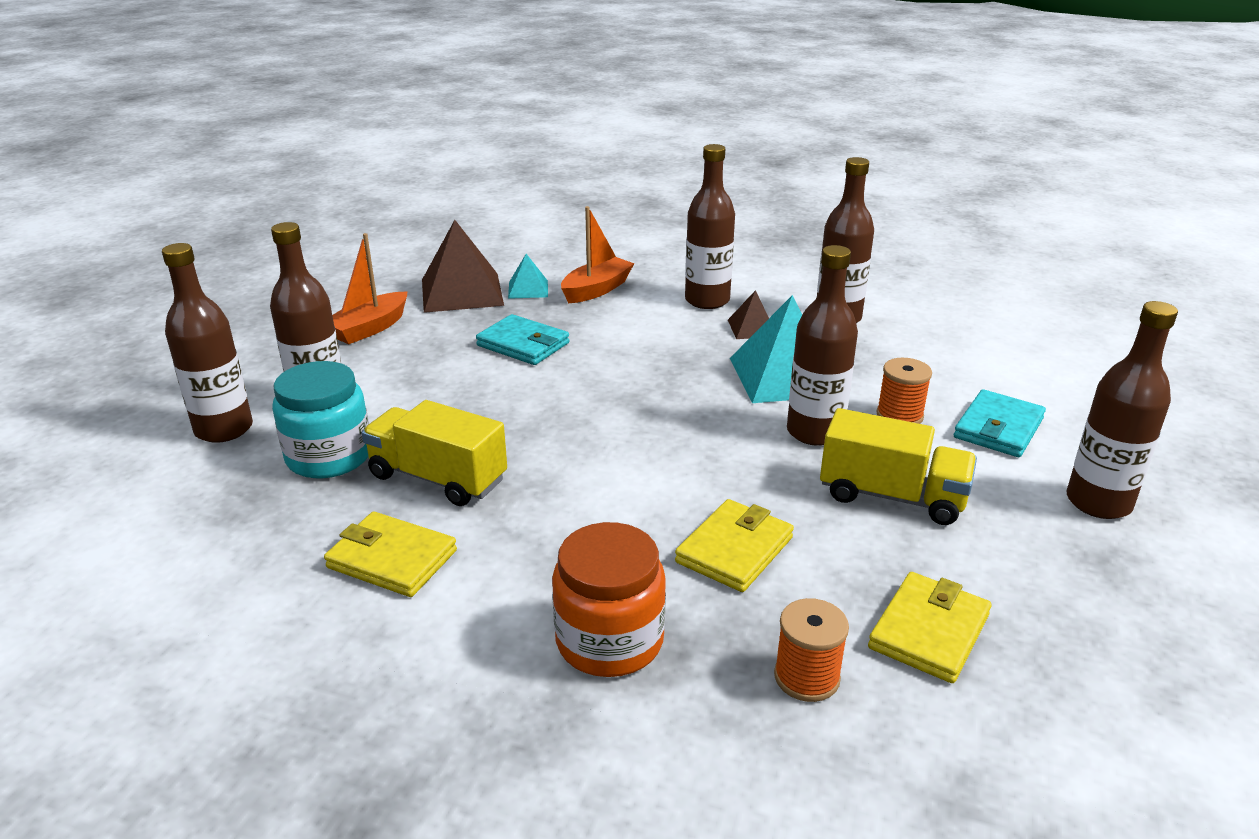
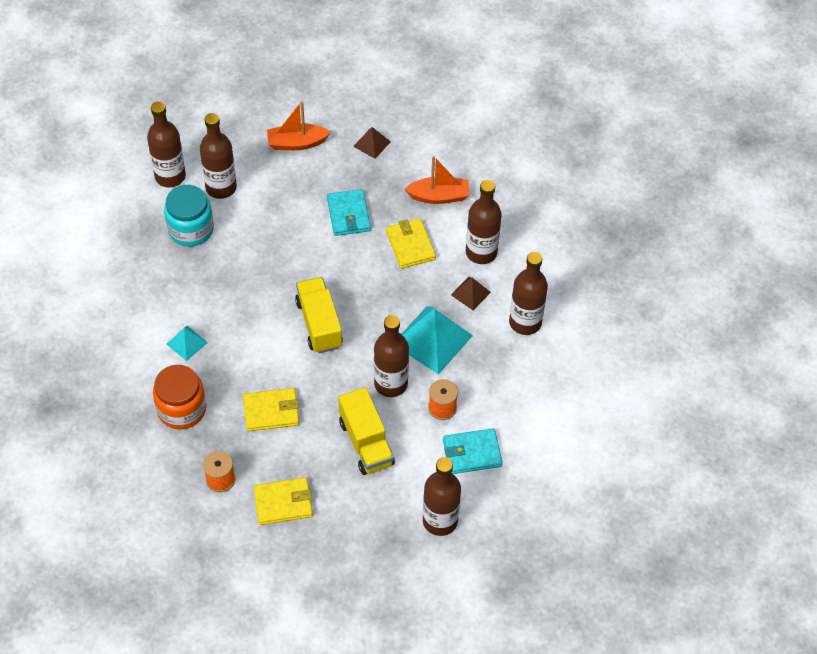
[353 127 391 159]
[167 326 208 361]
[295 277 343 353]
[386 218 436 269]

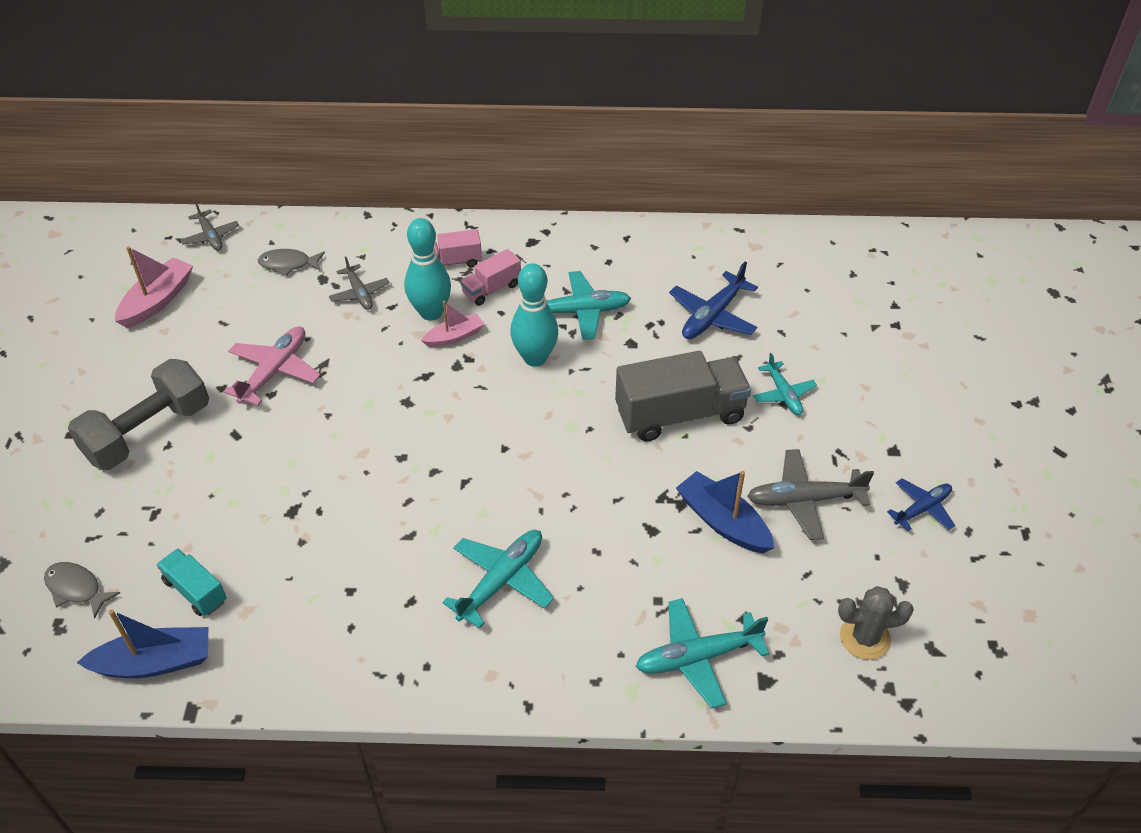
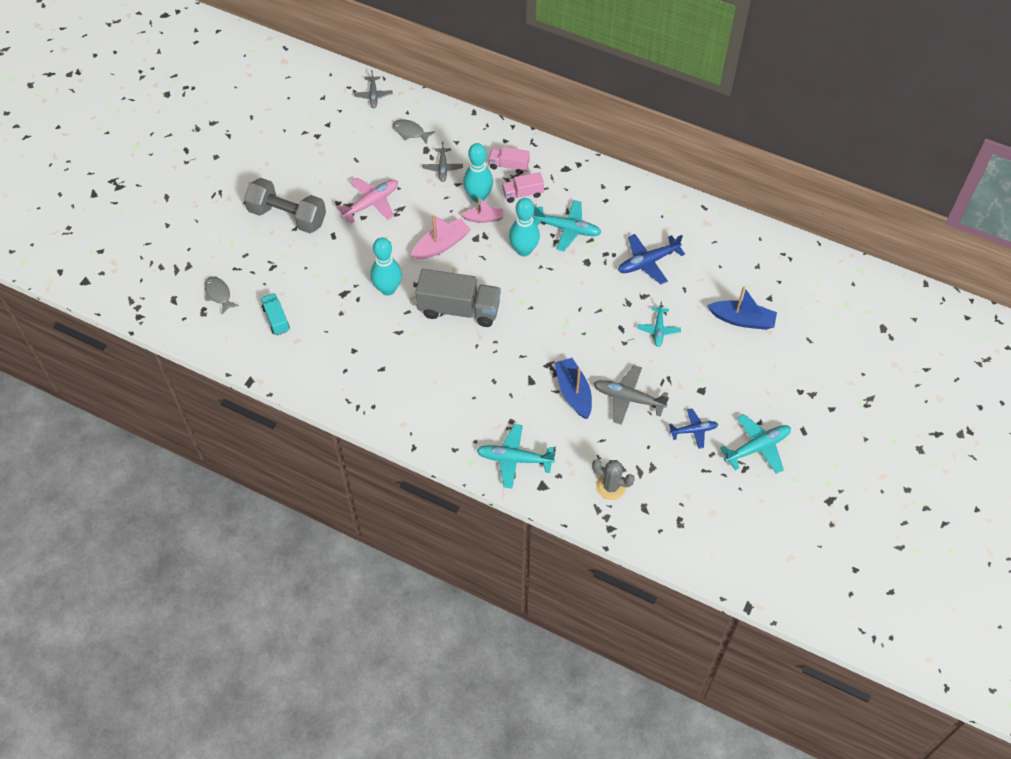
[411 215 471 259]
[415 269 501 327]
[244 178 326 233]
[720 414 791 474]
[707 286 777 330]
[370 238 402 295]

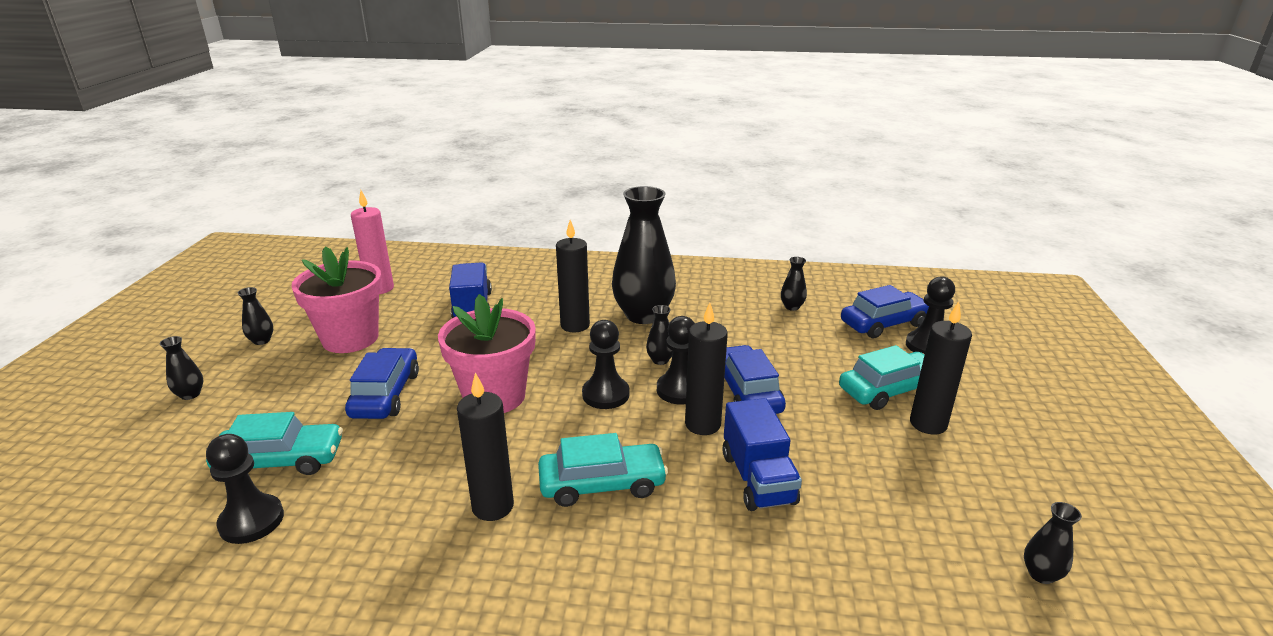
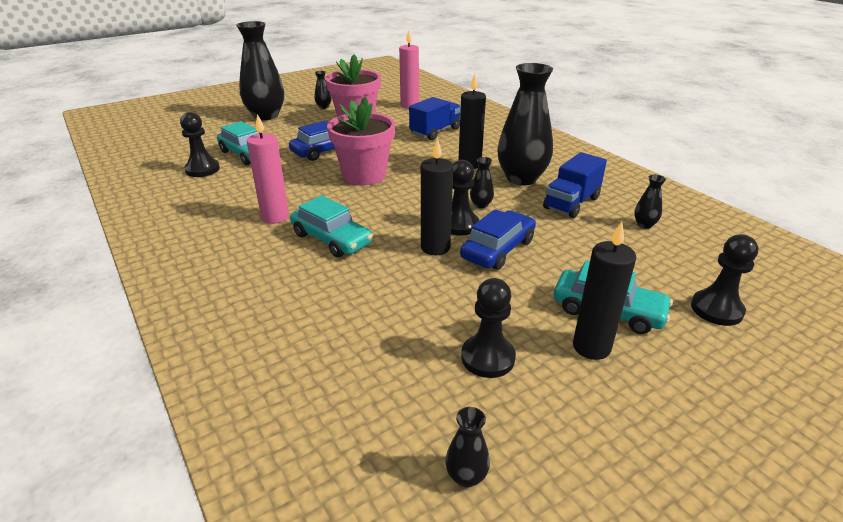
[841 285 929 338] (first image)
[461 278 516 378]
[236 21 284 120]
[247 114 289 224]
[543 152 607 218]

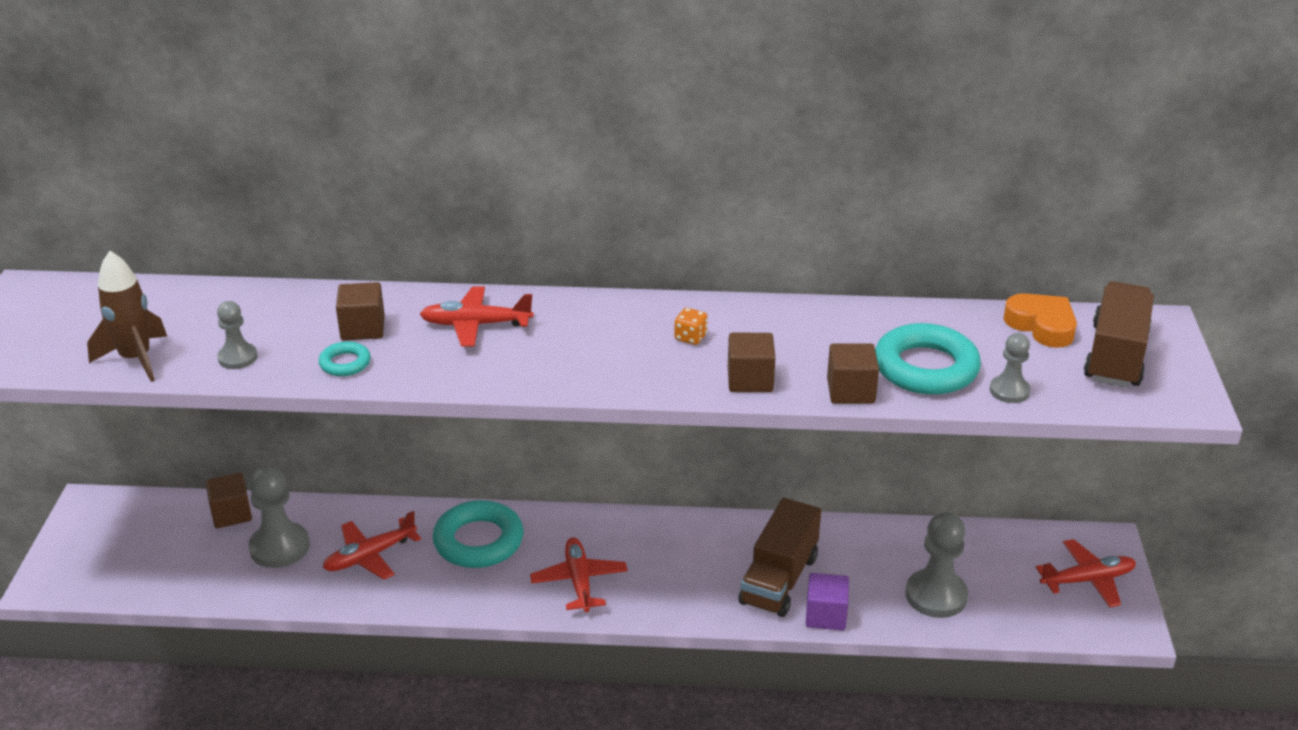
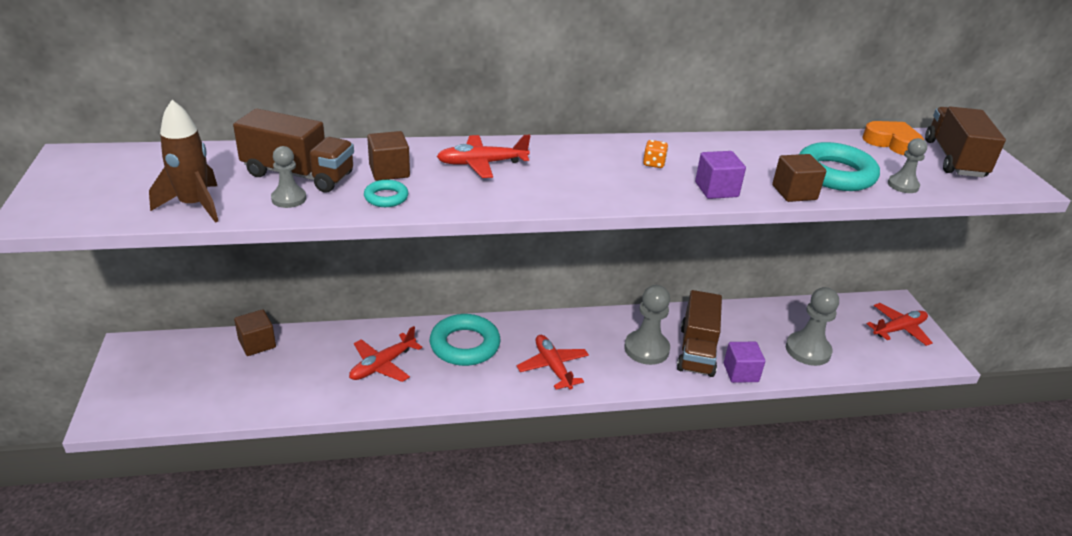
[695 151 746 199]
[624 285 670 365]
[233 108 354 193]

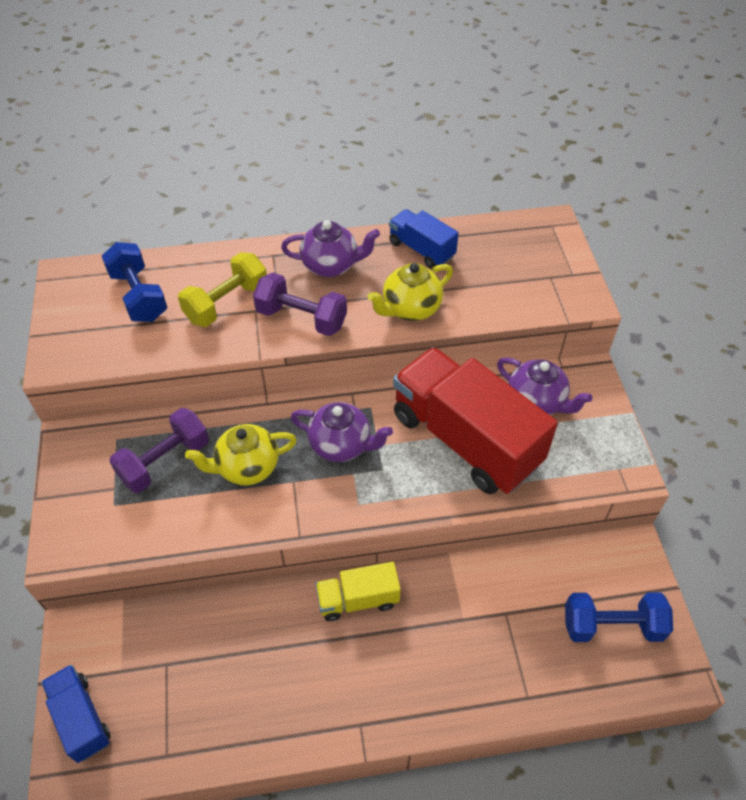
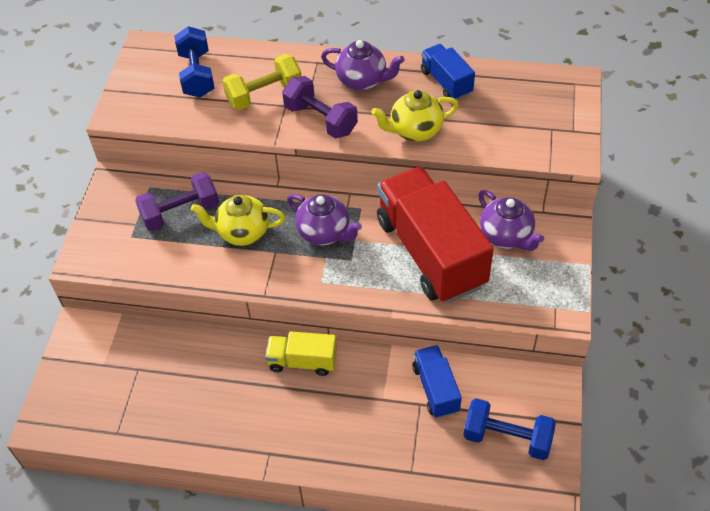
[413 345 462 418]

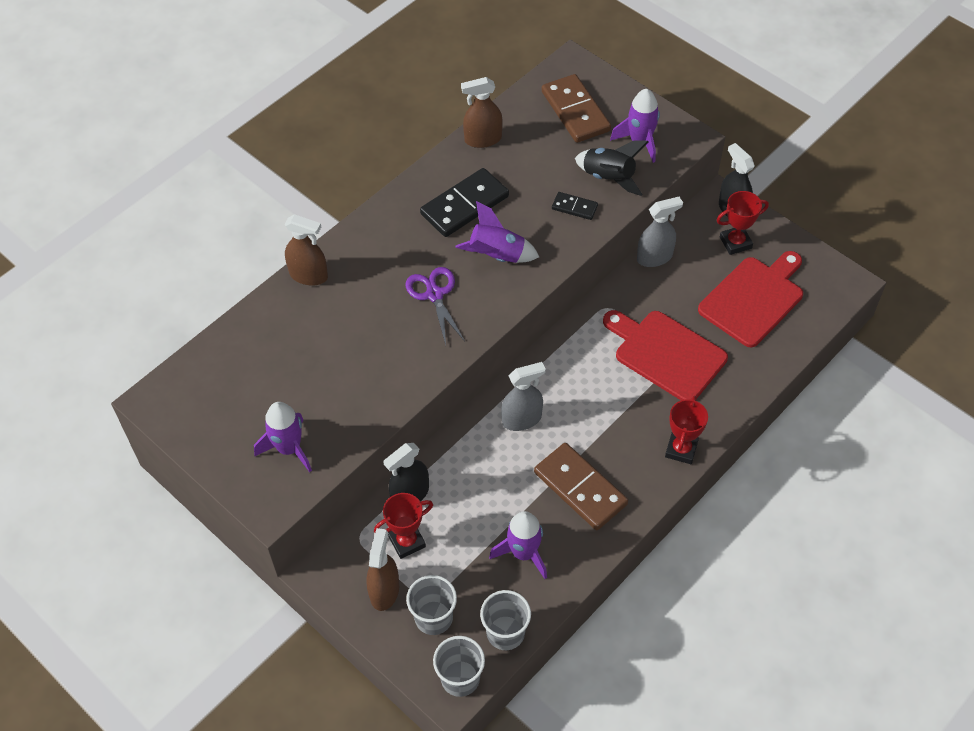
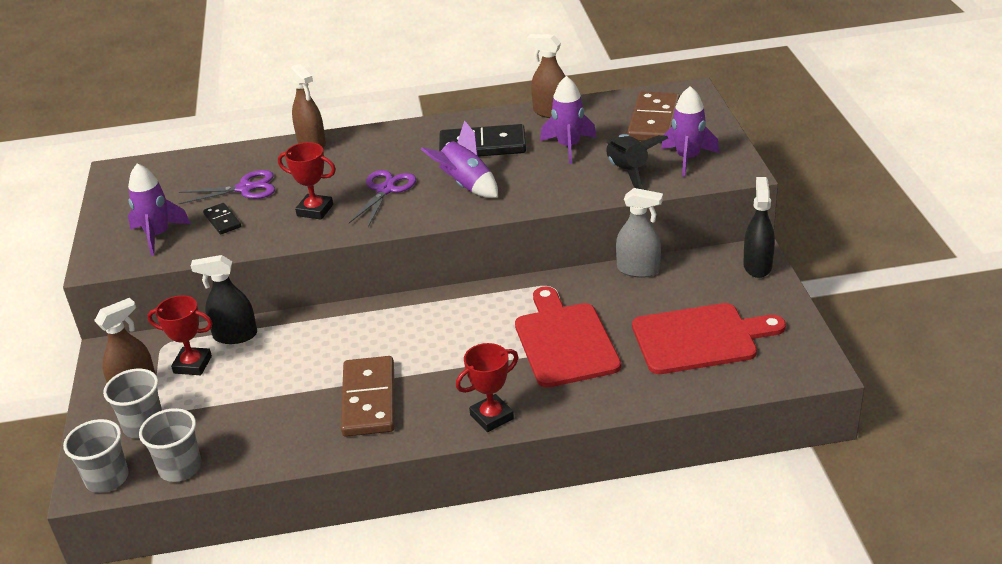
[278 142 336 220]
[203 203 241 234]
[501 362 546 431] (first image)
[540 76 597 164]
[179 170 275 204]

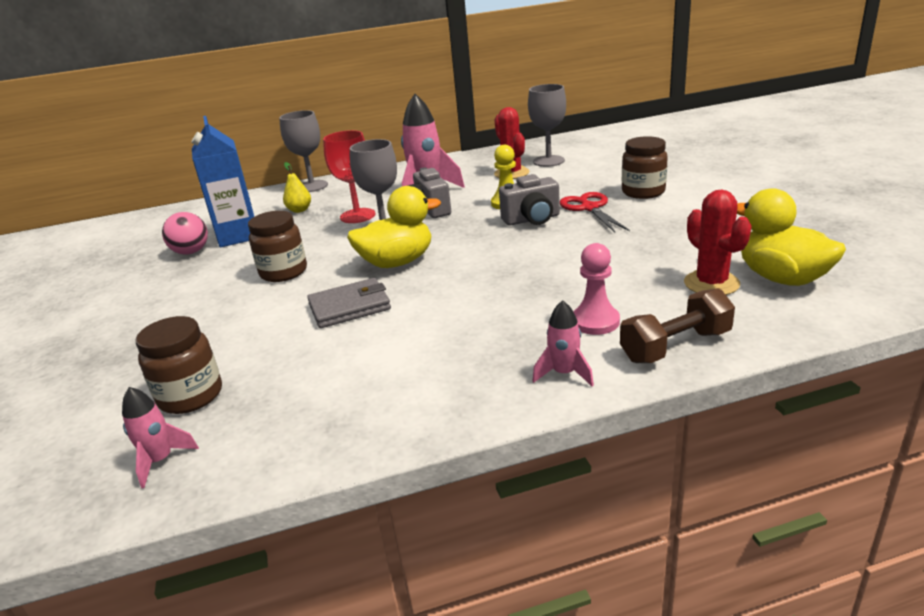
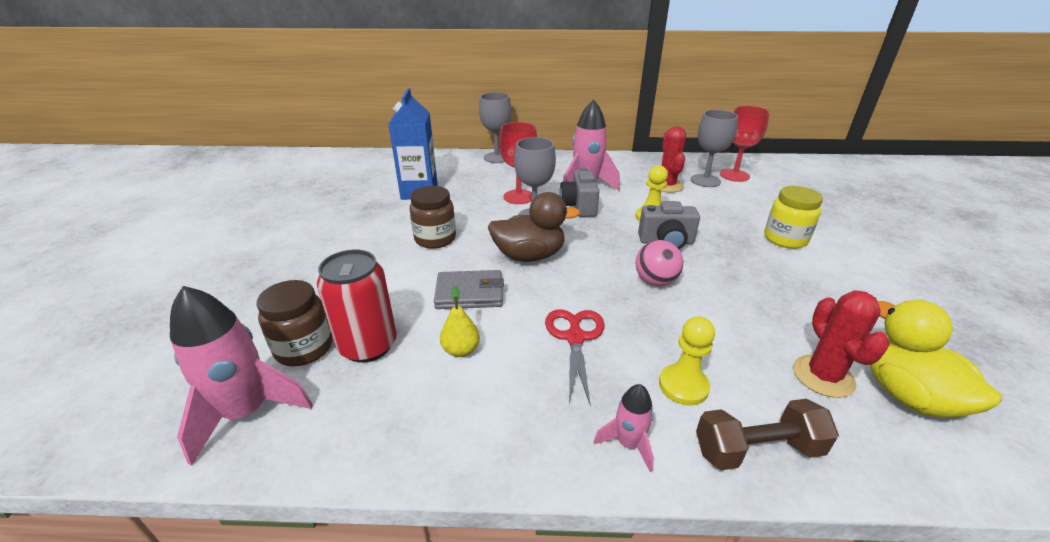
[764 186 823 249]
[440 286 480 357]
[488 192 580 262]
[545 309 605 404]
[636 240 683 286]
[659 316 715 406]
[170 286 313 466]
[720 106 769 182]
[317 249 397 363]

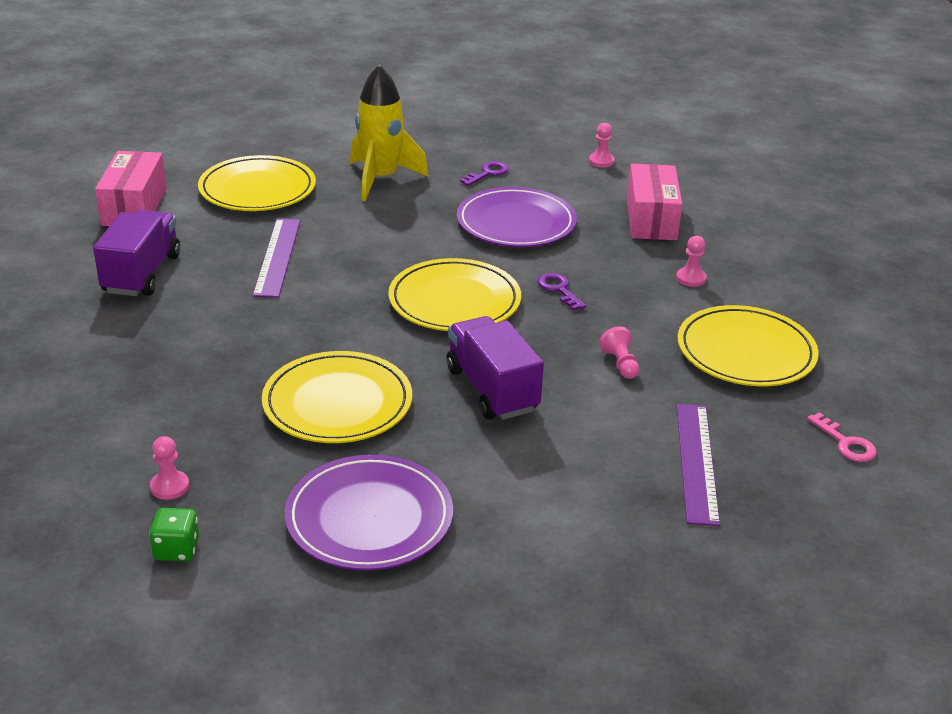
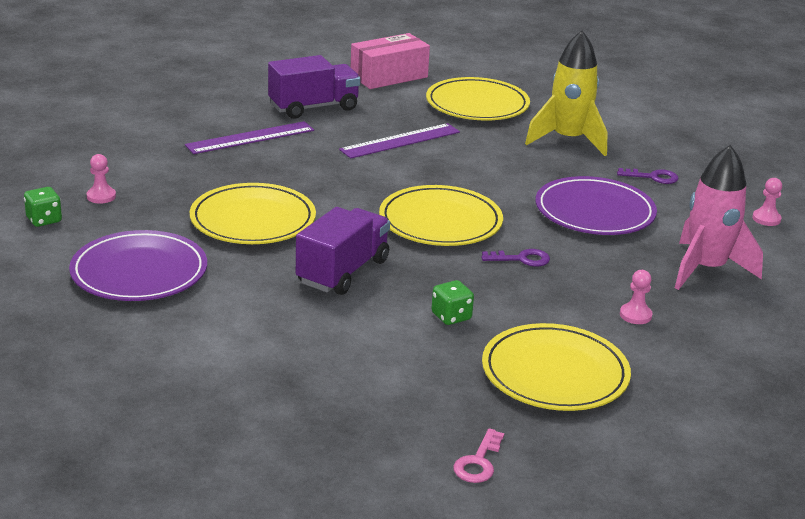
[675 145 763 290]
[481 249 550 266]
[431 280 474 325]
[185 121 314 154]

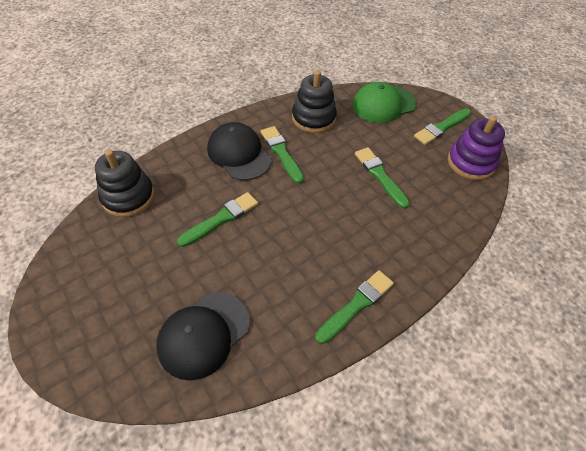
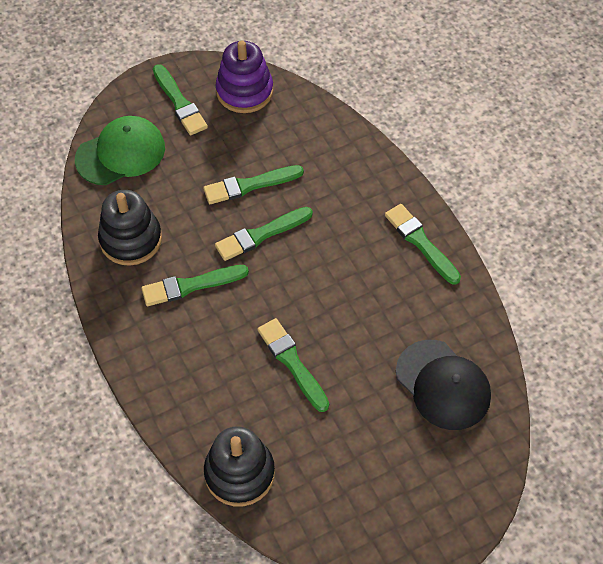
[75 116 165 185]
[207 122 272 180] (first image)
[215 207 313 261]

